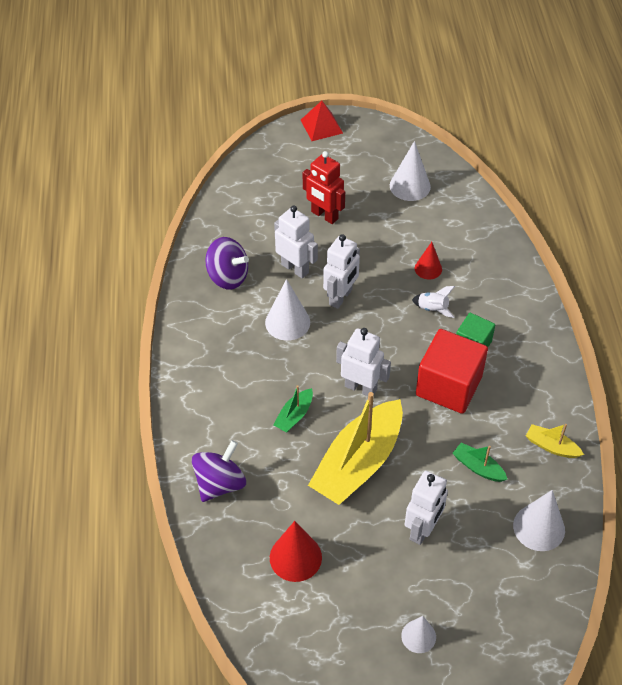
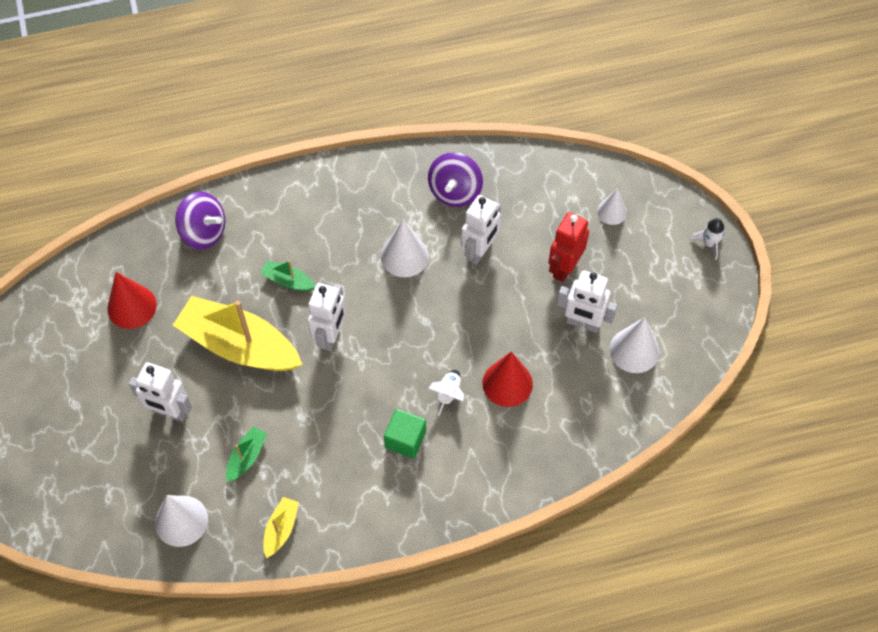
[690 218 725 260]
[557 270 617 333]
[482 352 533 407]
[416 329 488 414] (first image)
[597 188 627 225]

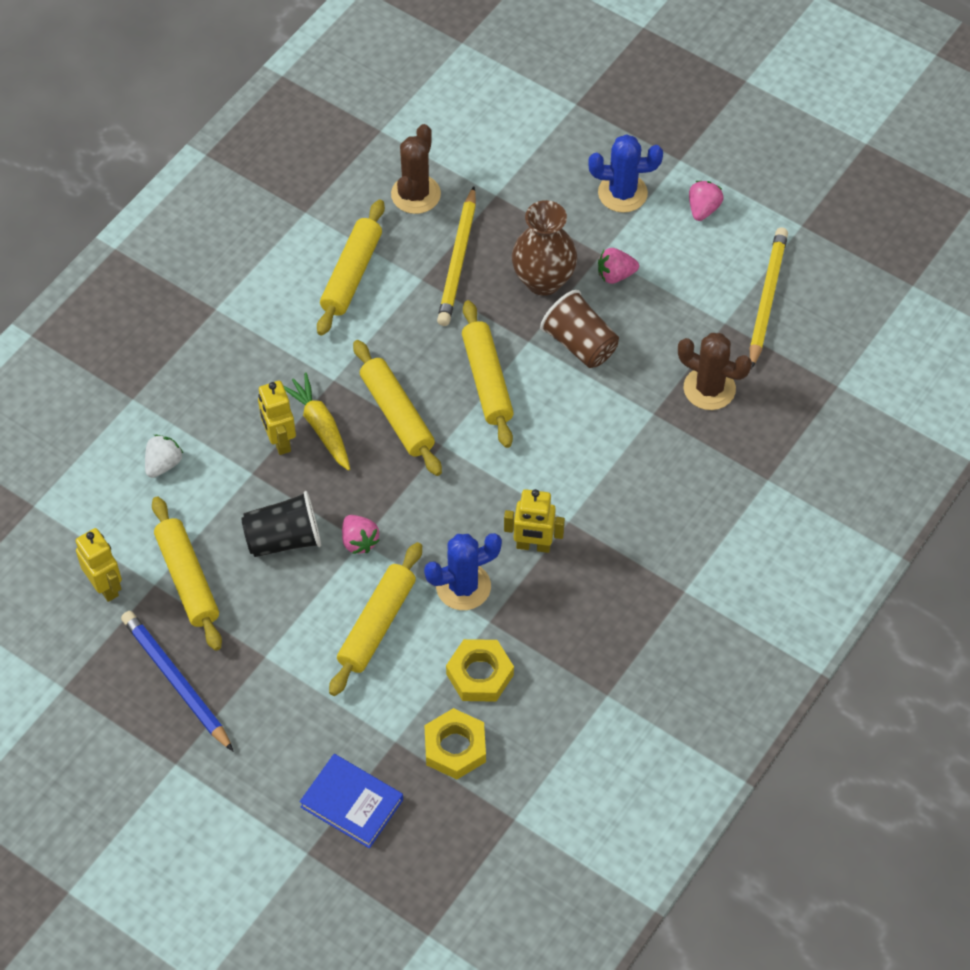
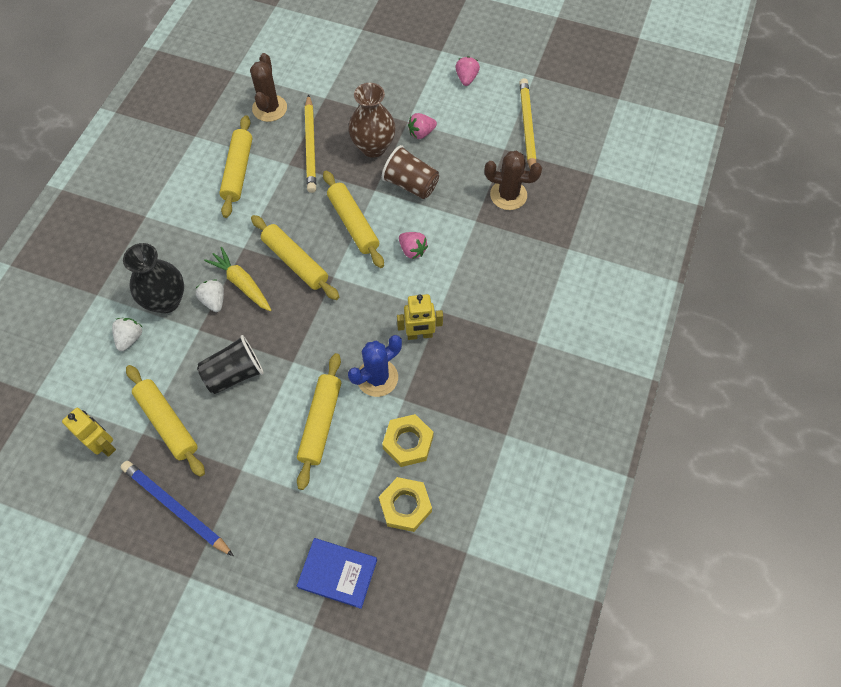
[589 134 663 213] (first image)
[195 279 224 312]
[399 232 428 259]
[123 243 184 314]

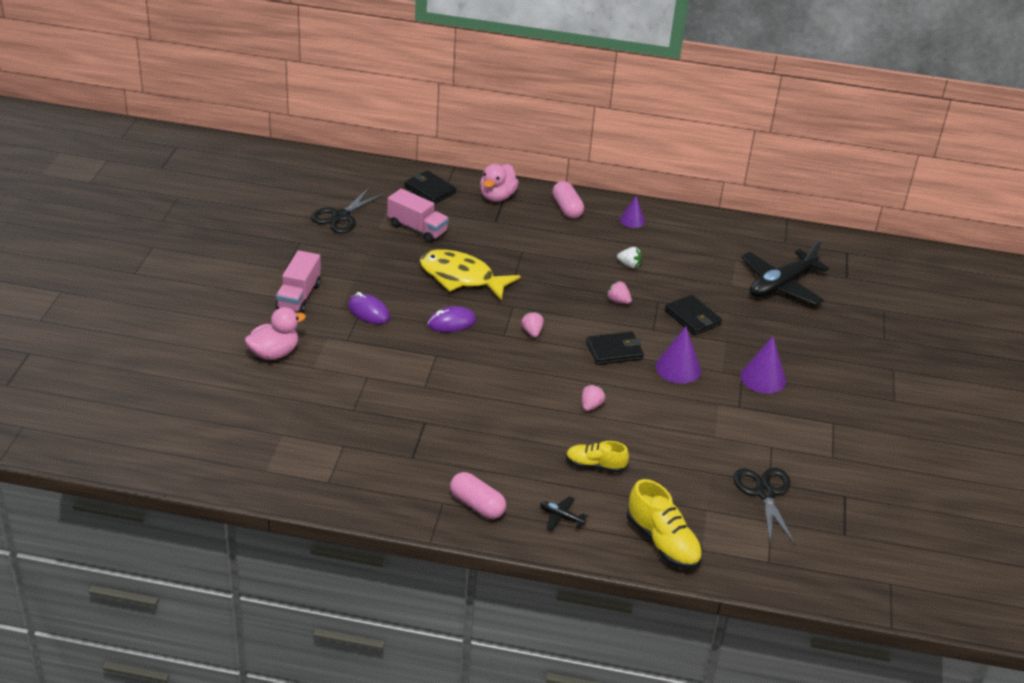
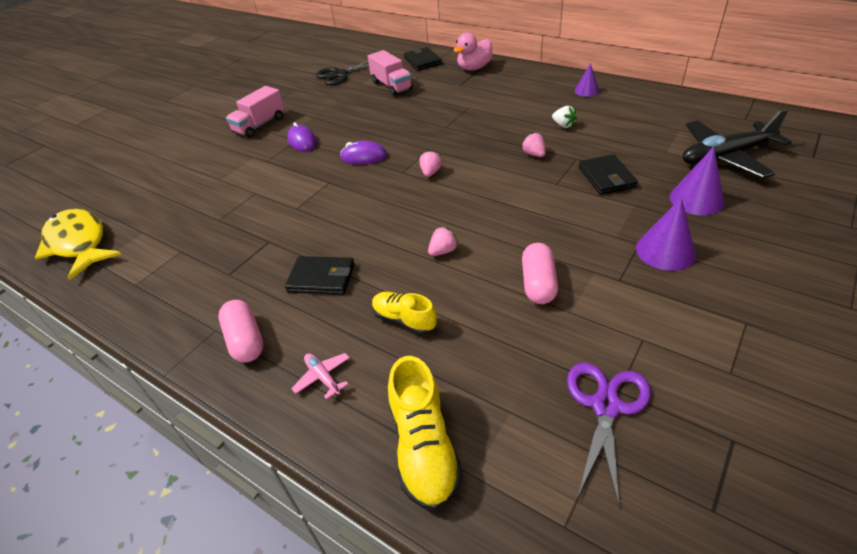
[522 243 558 304]
[34 209 121 280]
[245 307 306 360] (first image)
[669 147 725 216]
[285 256 355 295]
[567 362 651 509]
[291 353 350 400]

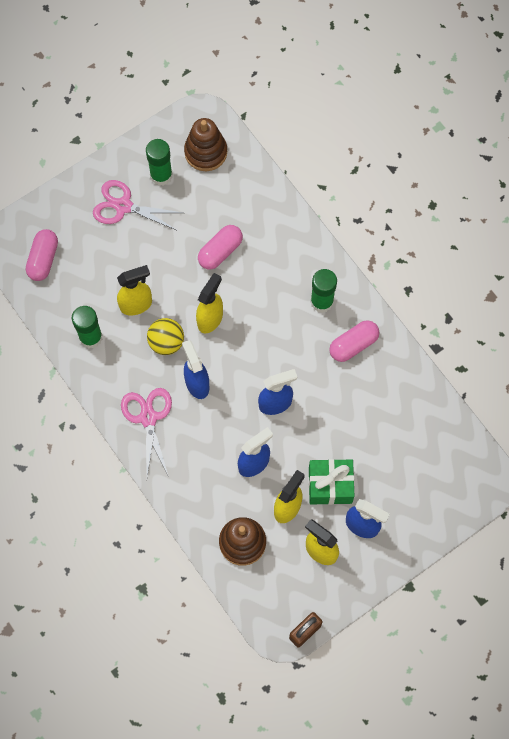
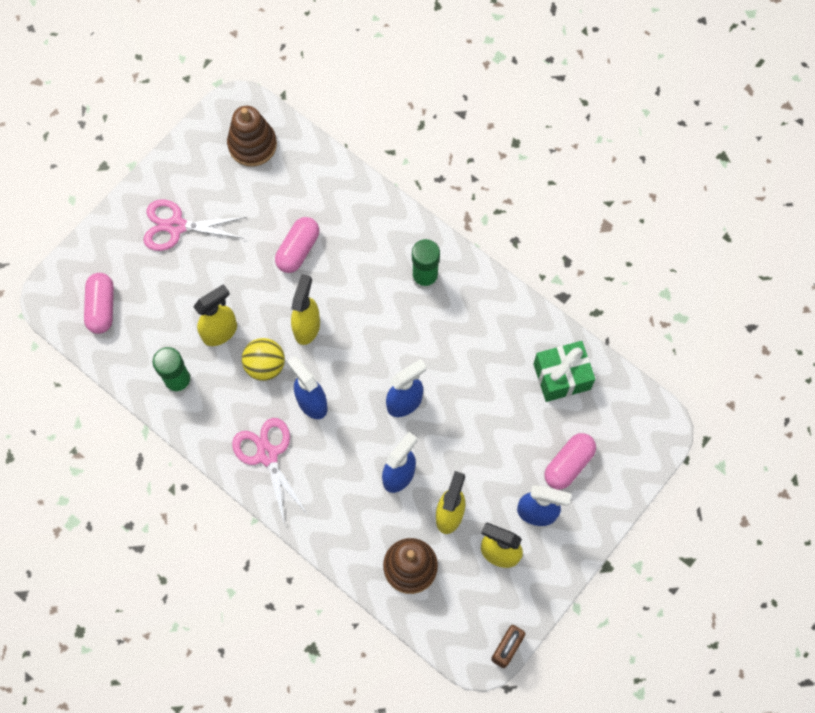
[146 139 173 186] (first image)
[544 433 596 490]
[533 341 595 402]

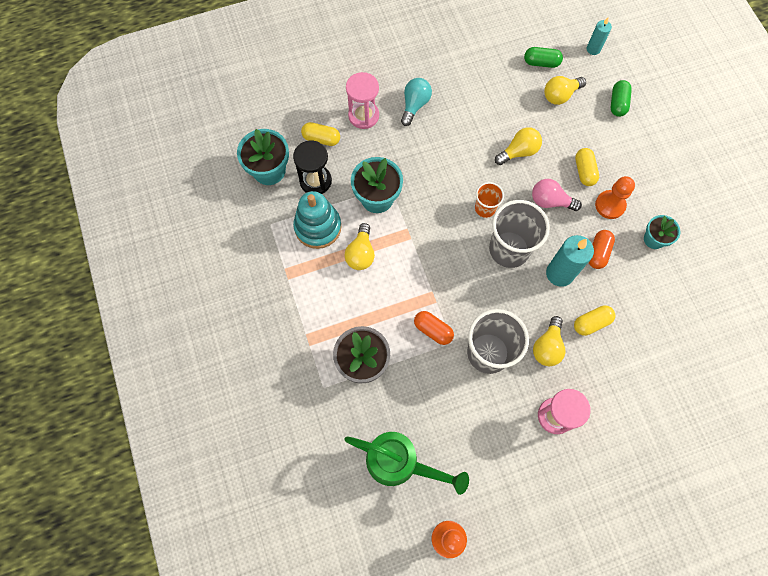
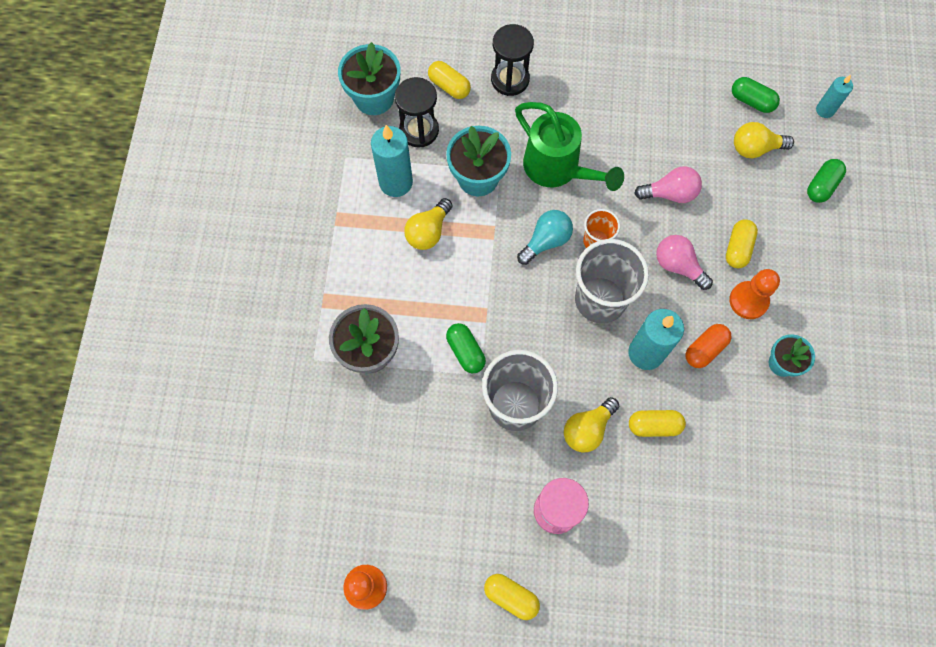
[491 24 534 96]
[517 210 573 265]
[634 166 702 203]
[371 125 413 197]
[446 323 486 373]
[515 102 624 191]
[484 574 540 620]

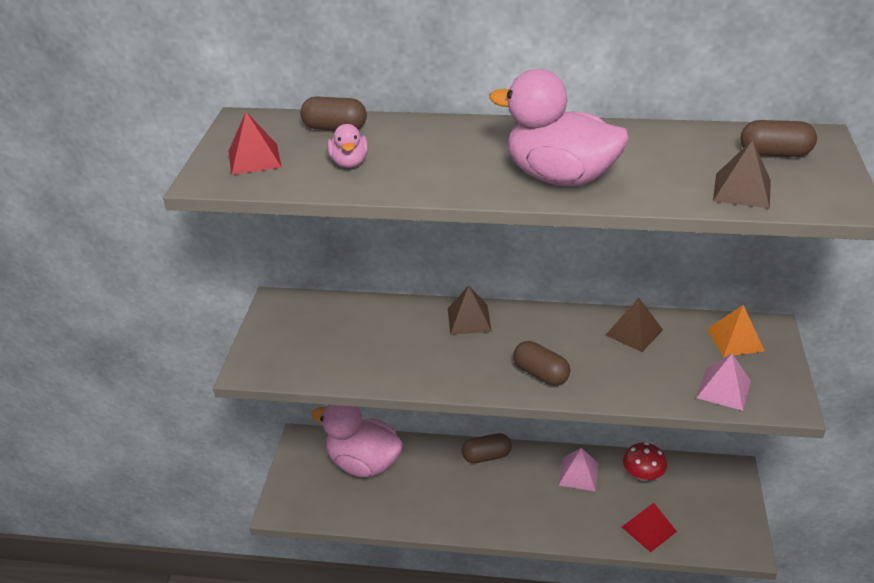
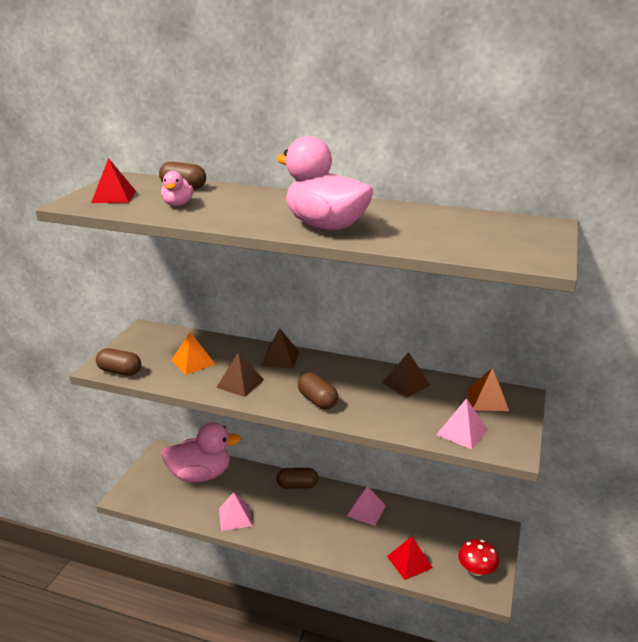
[96 348 141 376]
[216 352 264 397]
[161 422 241 482]
[458 539 499 576]
[171 332 216 375]
[219 492 252 531]

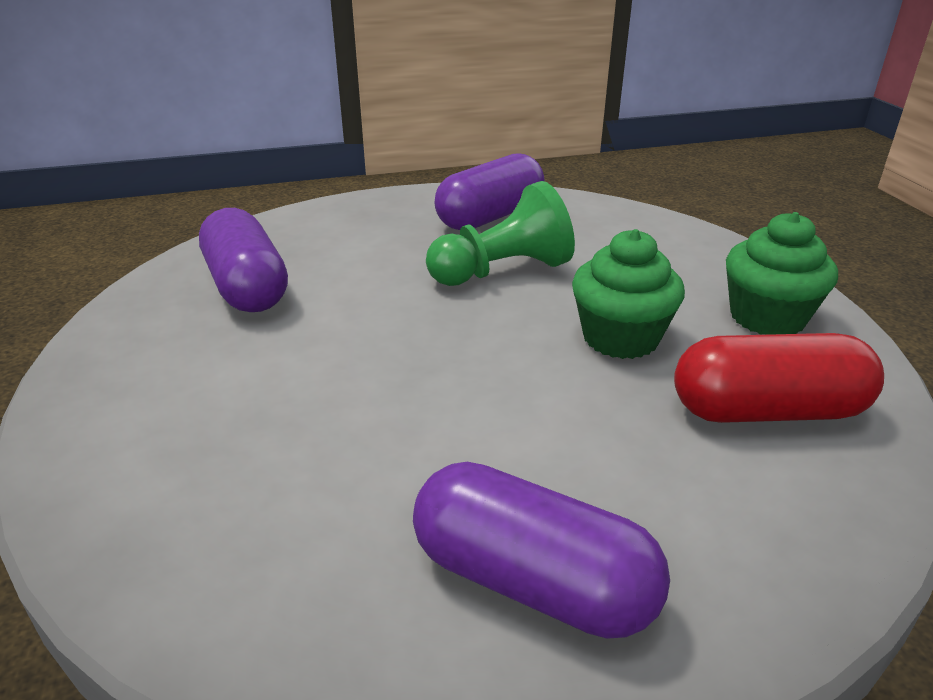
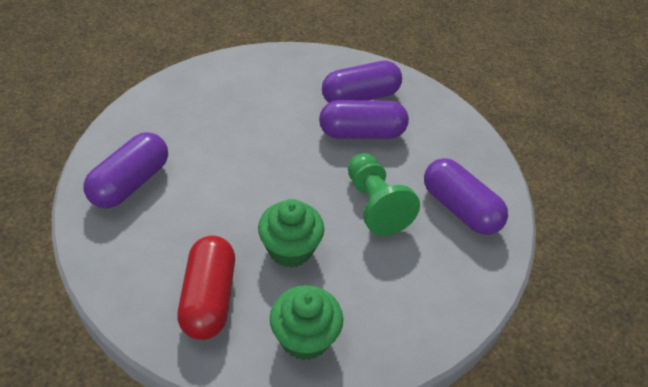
[319 100 409 139]

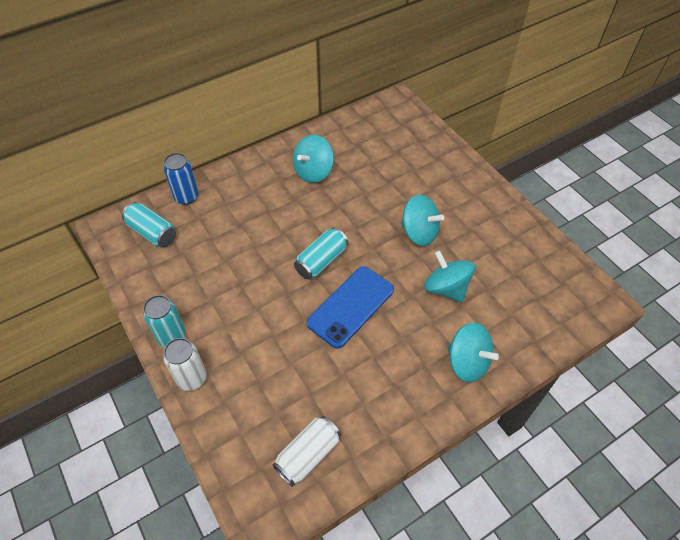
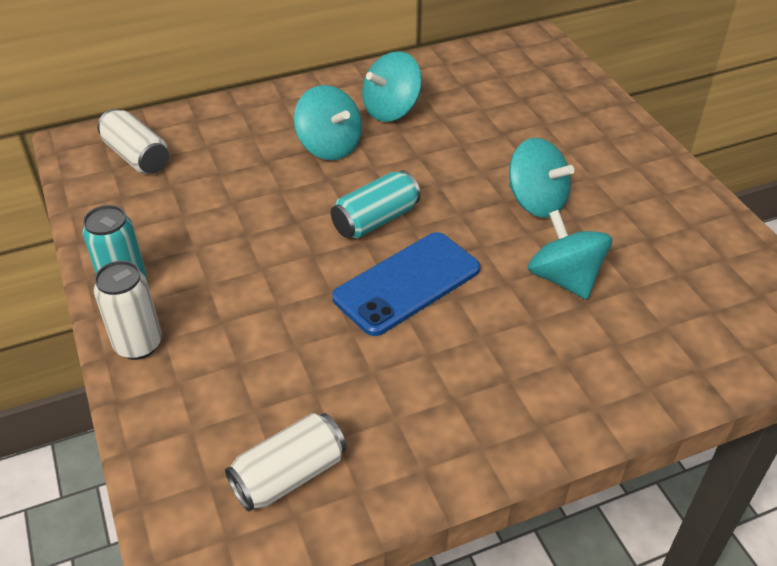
[163 153 199 205] (first image)
[97 109 169 174]
[294 85 362 160]

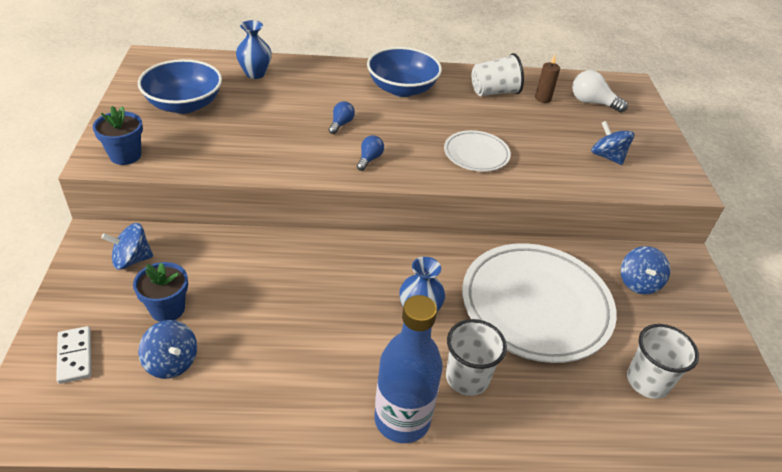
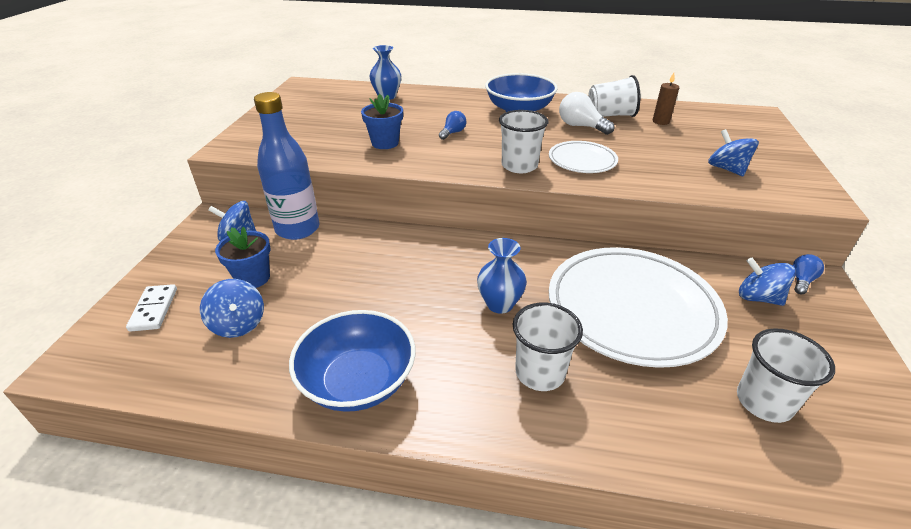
[289 310 415 412]
[559 92 615 135]
[361 94 403 149]
[793 254 824 294]
[739 258 796 306]
[254 92 319 240]
[499 110 548 173]

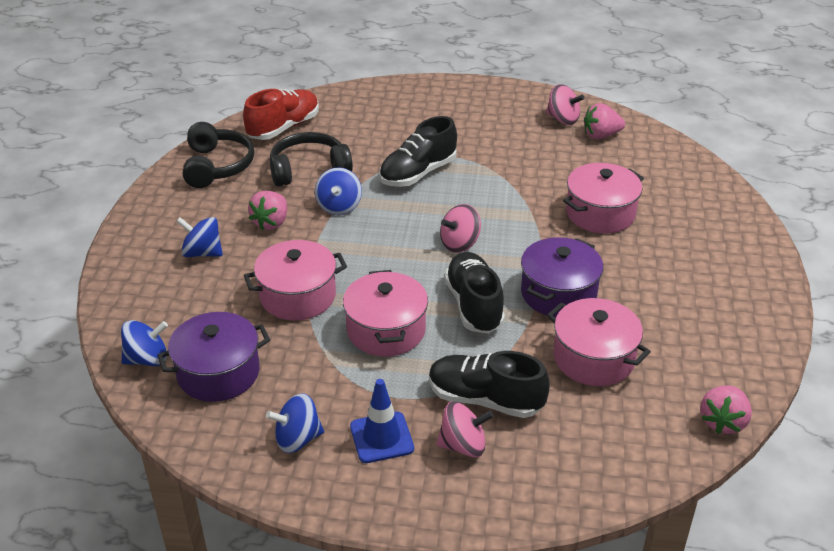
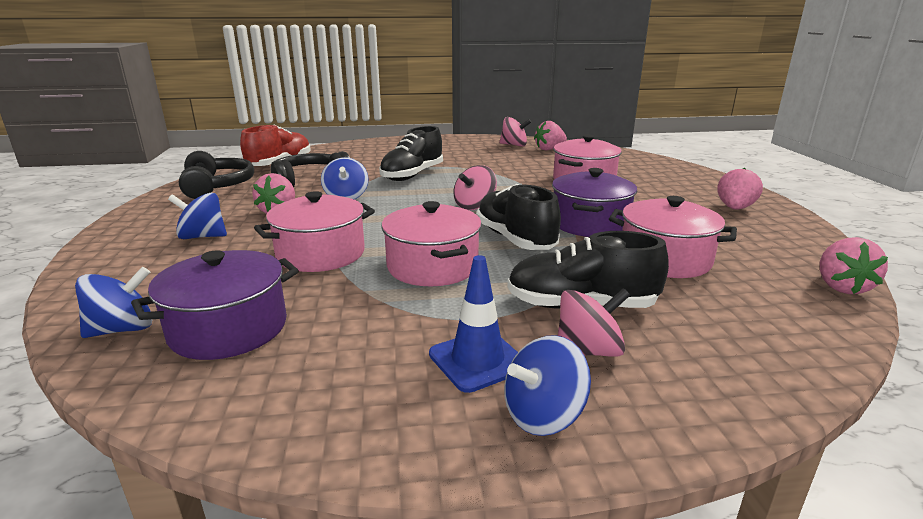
[504 335 591 436]
[717 168 763 210]

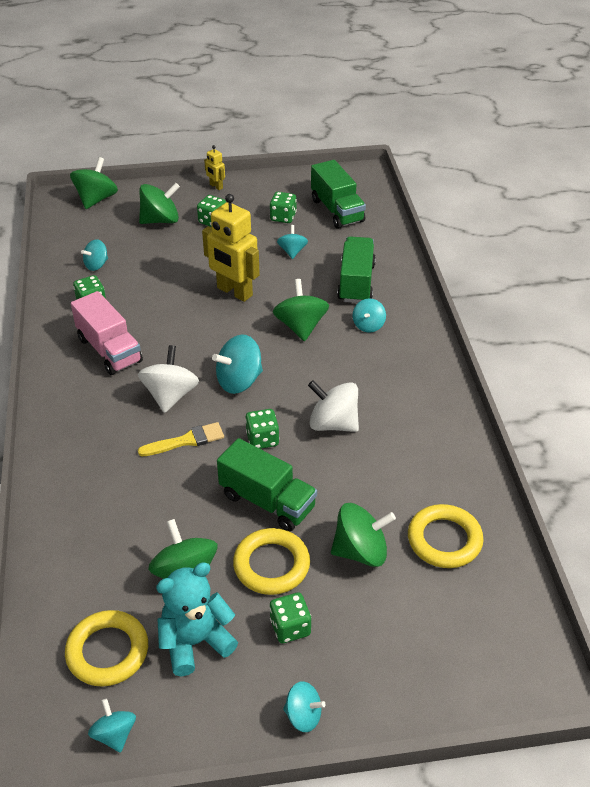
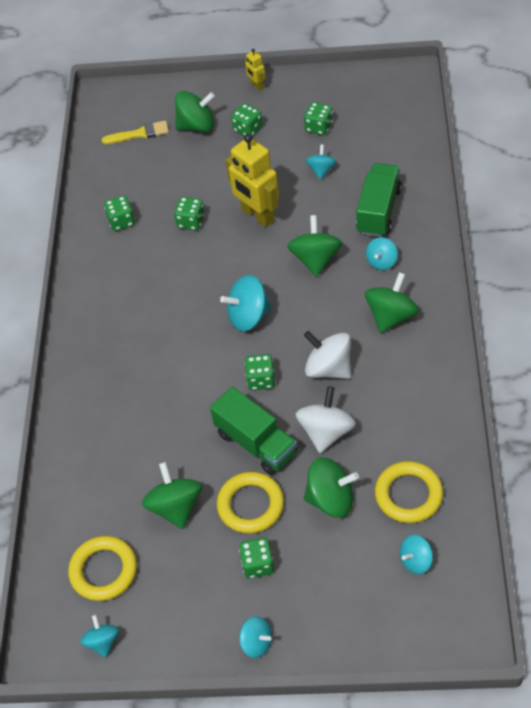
[365 272 419 333]
[311 160 366 229] (first image)
[400 535 433 574]
[71 291 143 375] (first image)
[295 386 356 453]
[101 120 169 144]
[156 562 238 676] (first image)
[174 197 205 230]

